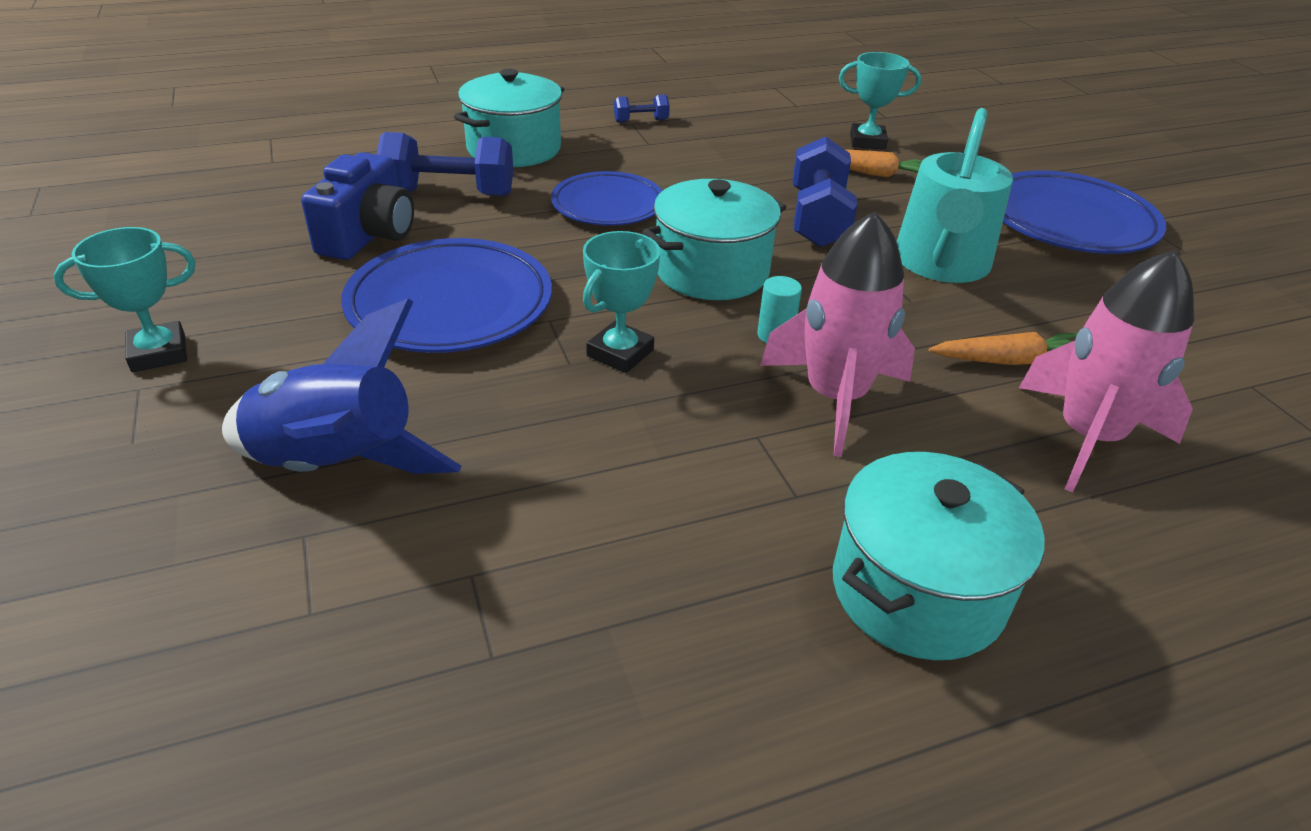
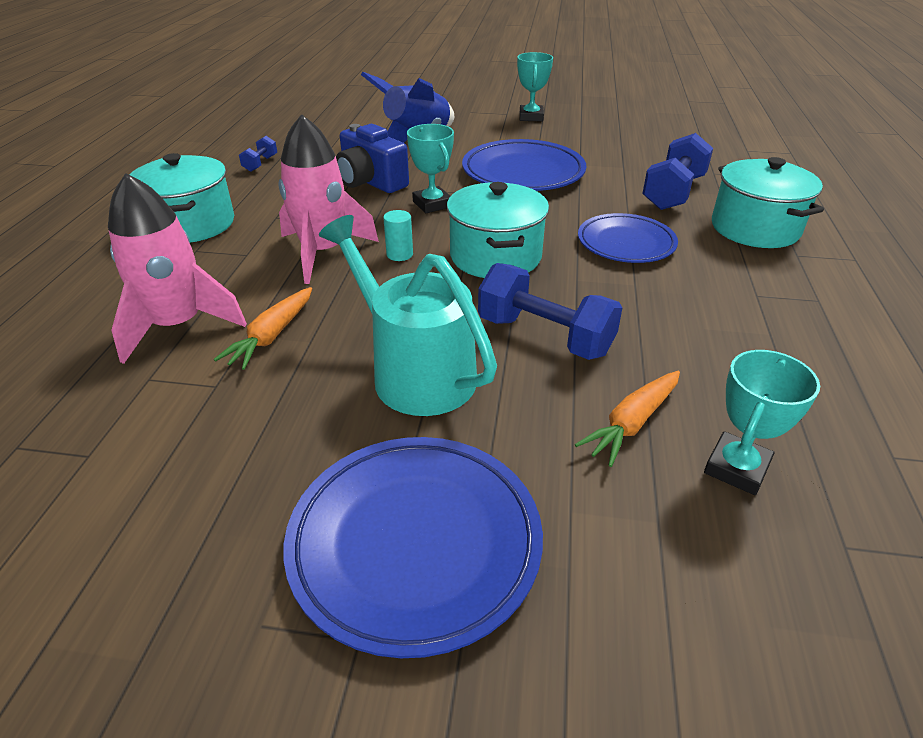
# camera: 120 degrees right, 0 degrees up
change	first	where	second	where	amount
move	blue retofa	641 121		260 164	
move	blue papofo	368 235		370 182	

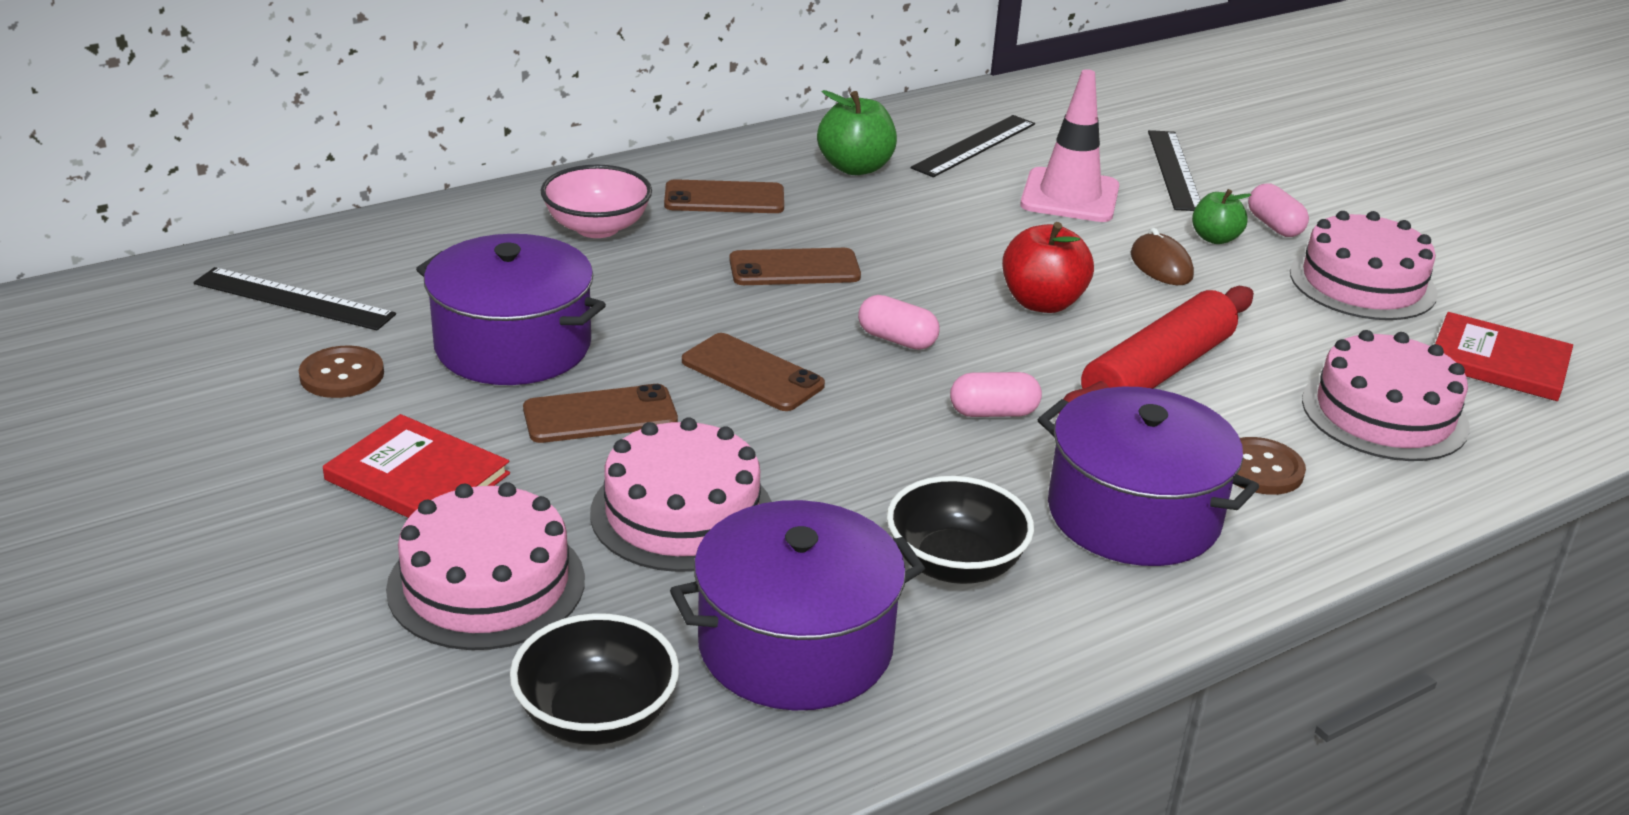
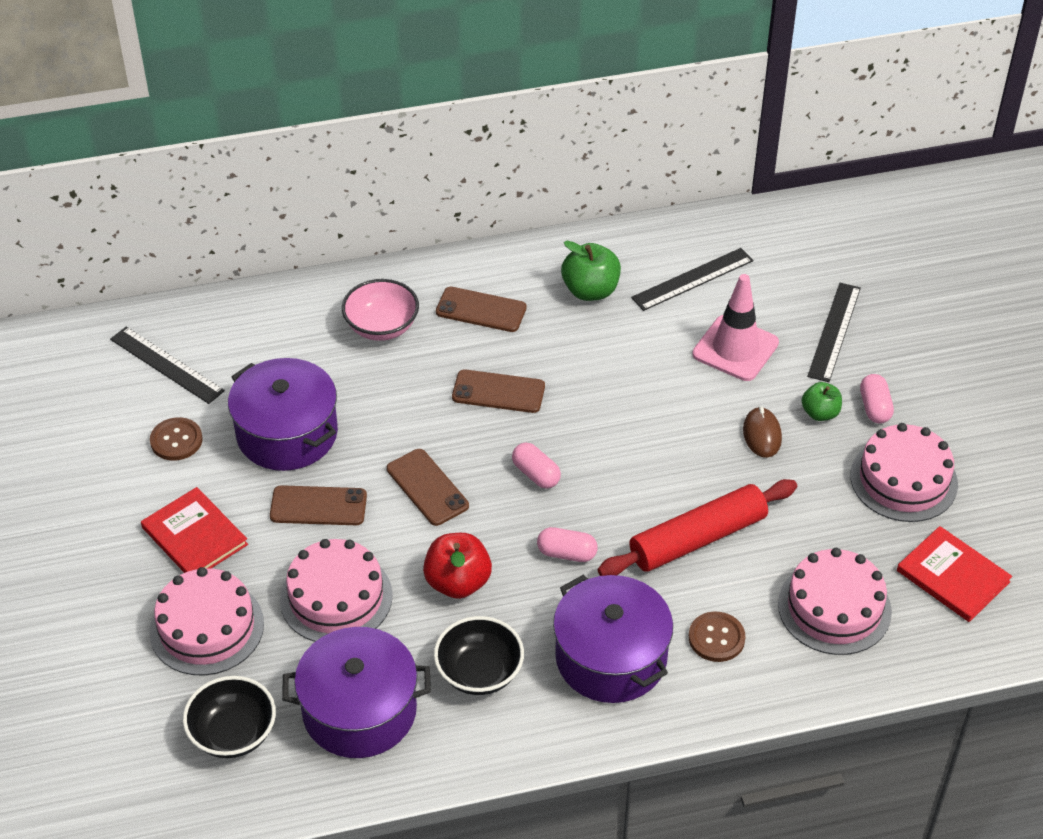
# camera: 20 degrees right, 15 degrees up
change	first	where	second	where	amount
move	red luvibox	1042 303		458 582	

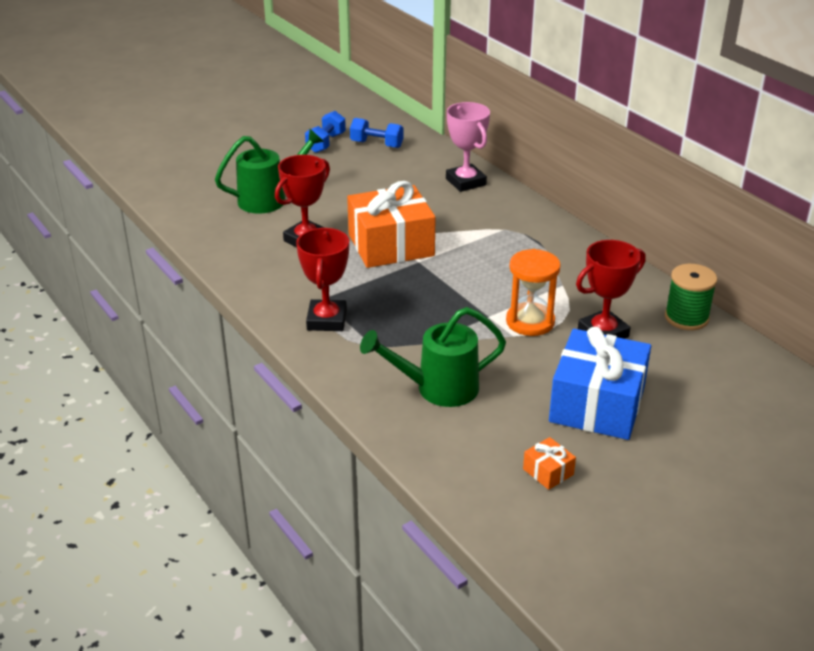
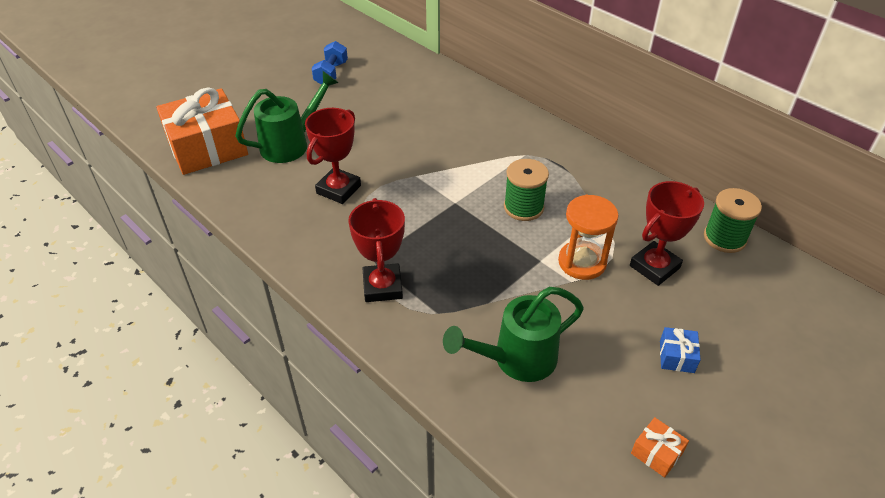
# camera: 10 degrees left, 10 degrees up
change	first	where	second	where	amount
delete	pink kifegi	465 182			
delete	blue retofa	377 144			
move	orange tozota	391 245		207 148	
resize	blue tozota	597 404		676 356	x0.41
insert			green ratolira	523 207	

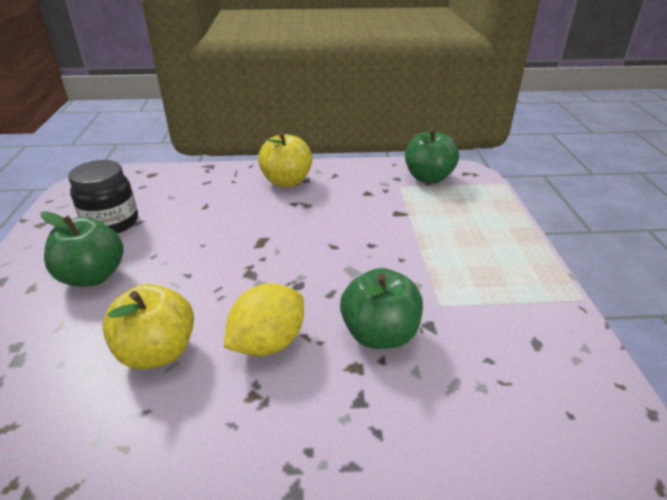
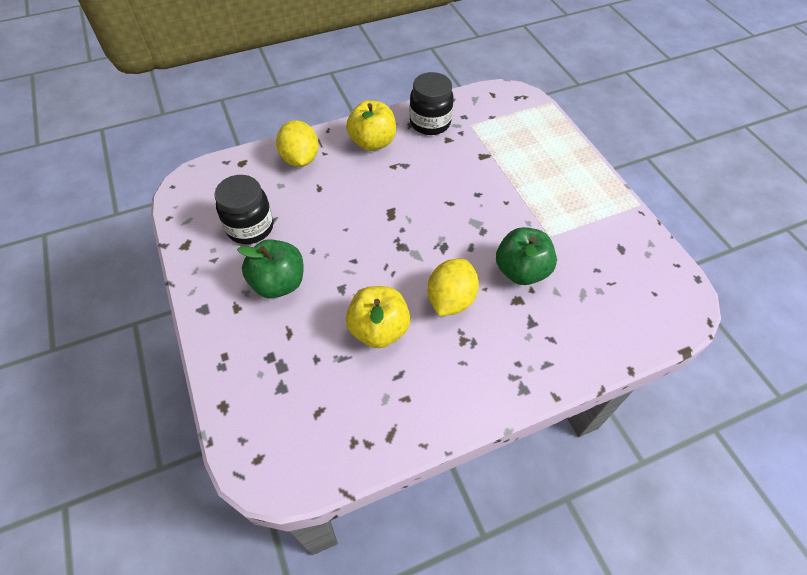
# camera: 20 degrees left, 20 degrees up
change	first	where	second	where	amount
delete	green luvibox	428 178			
insert			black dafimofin	430 123	
insert			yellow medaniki	300 159	

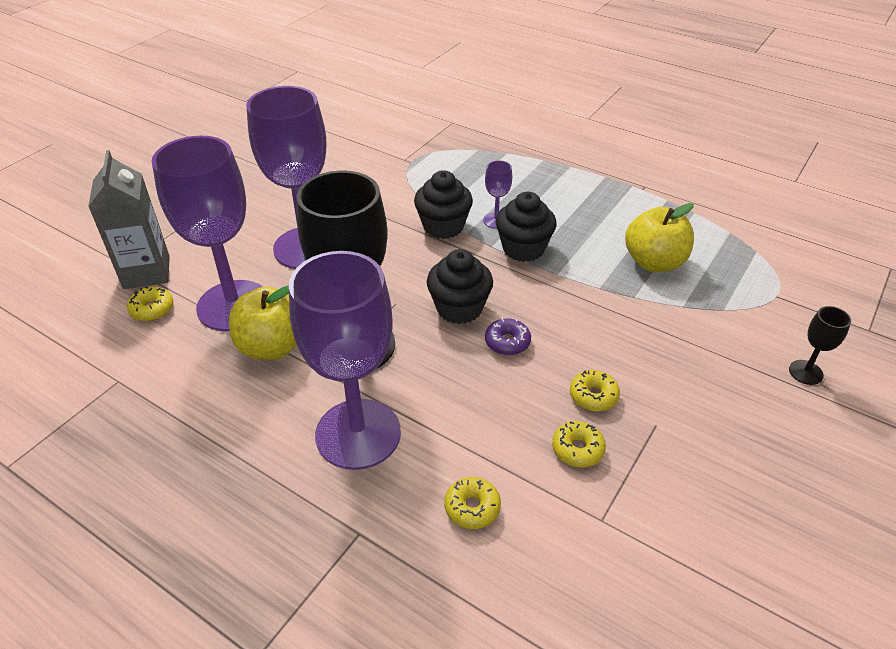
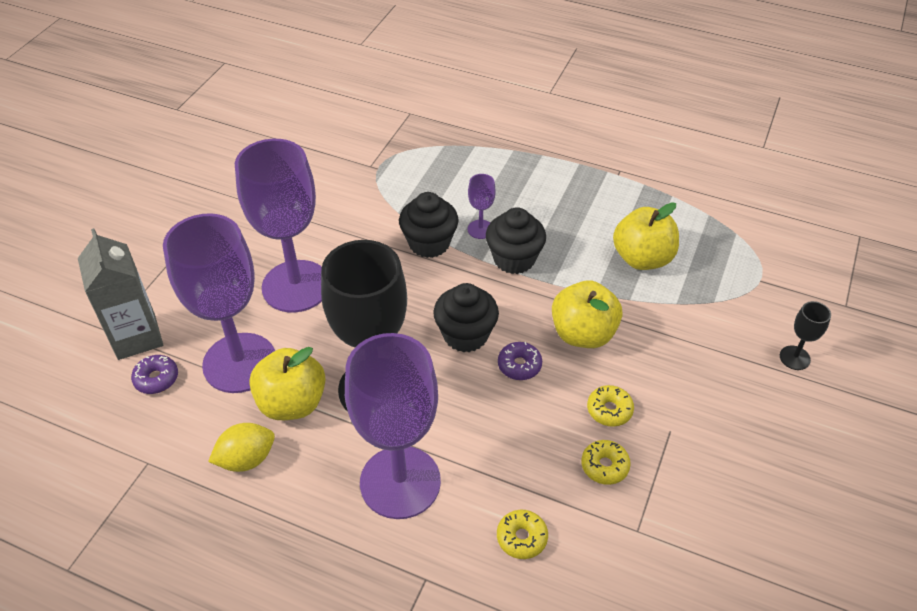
# camera: 10 degrees left, 5 degrees up
change	first	where	second	where	amount
recolor	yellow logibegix	152 309	purple logibegix	156 379	
insert			yellow luvibox	583 334	
insert			yellow medaniki	246 459	

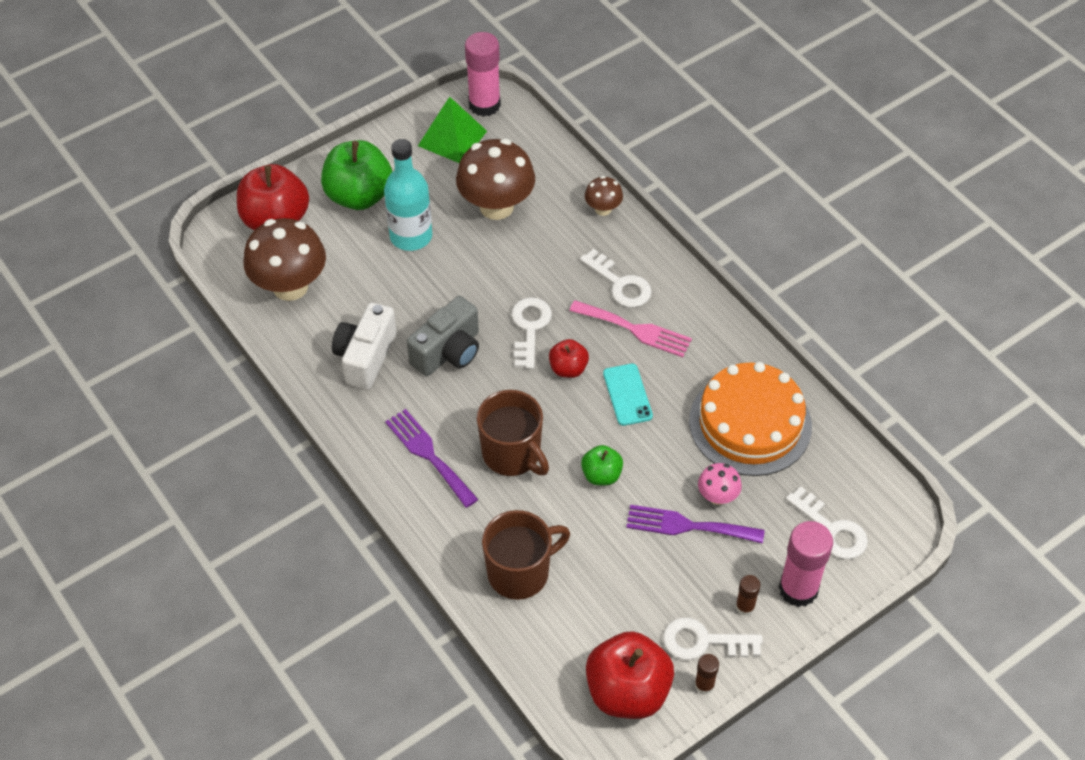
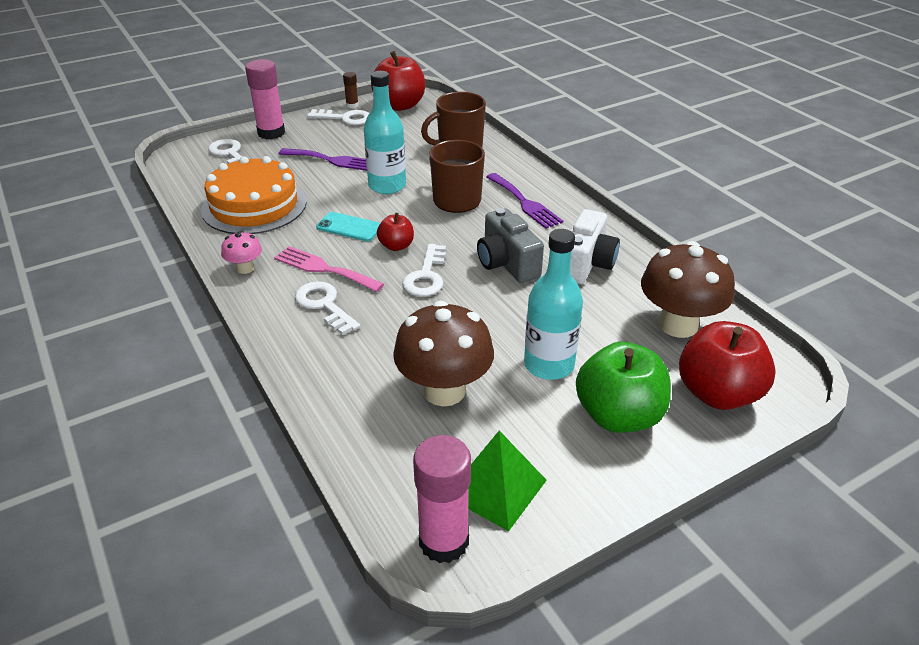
# camera: 175 degrees left, 15 degrees down
change	first	where	second	where	amount
delete	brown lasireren	603 209			
rotate	grey papofo	448 352		507 263	75 degrees counterclockwise
rotate	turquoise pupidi	627 395		349 227	60 degrees counterclockwise
replace	green luvibox	601 475	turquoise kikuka	387 186	
move	pink lasireren	717 496		245 268	
delete	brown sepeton	745 607			

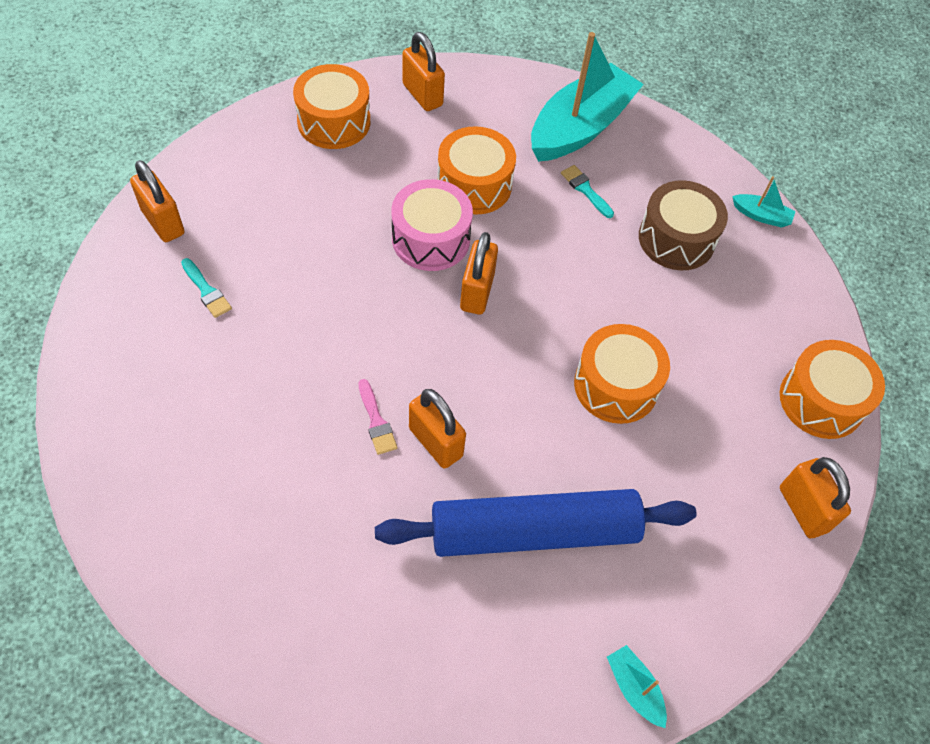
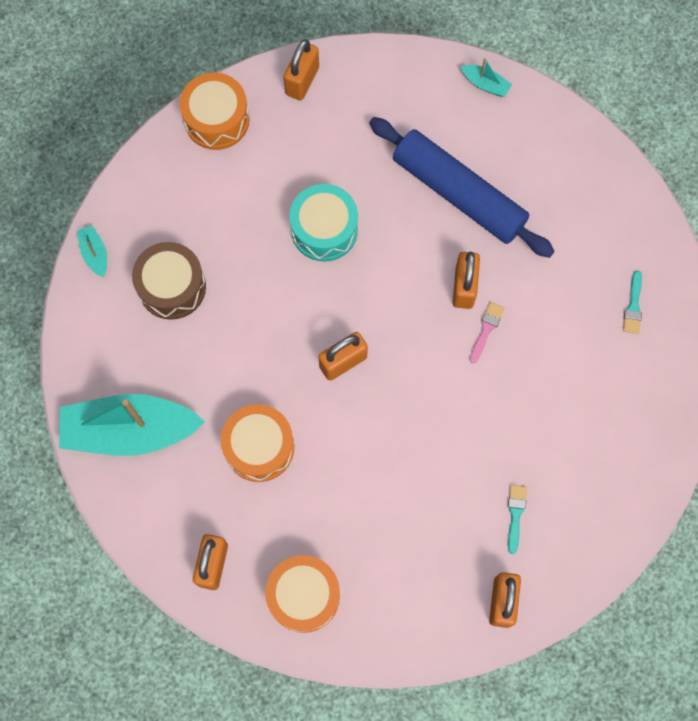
# camera: 130 degrees left, 15 degrees up
change	first	where	second	where	amount
move	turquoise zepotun	585 190		633 306	
delete	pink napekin	431 239			
recolor	orange napekin	616 385	turquoise napekin	324 229	
rotate	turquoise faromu	634 688		485 84	75 degrees counterclockwise

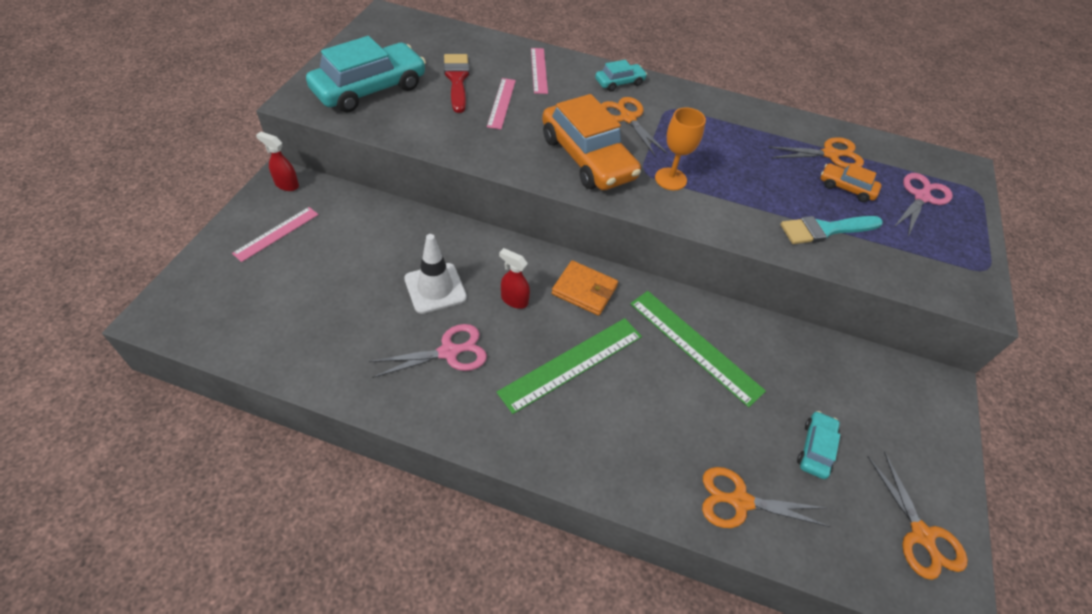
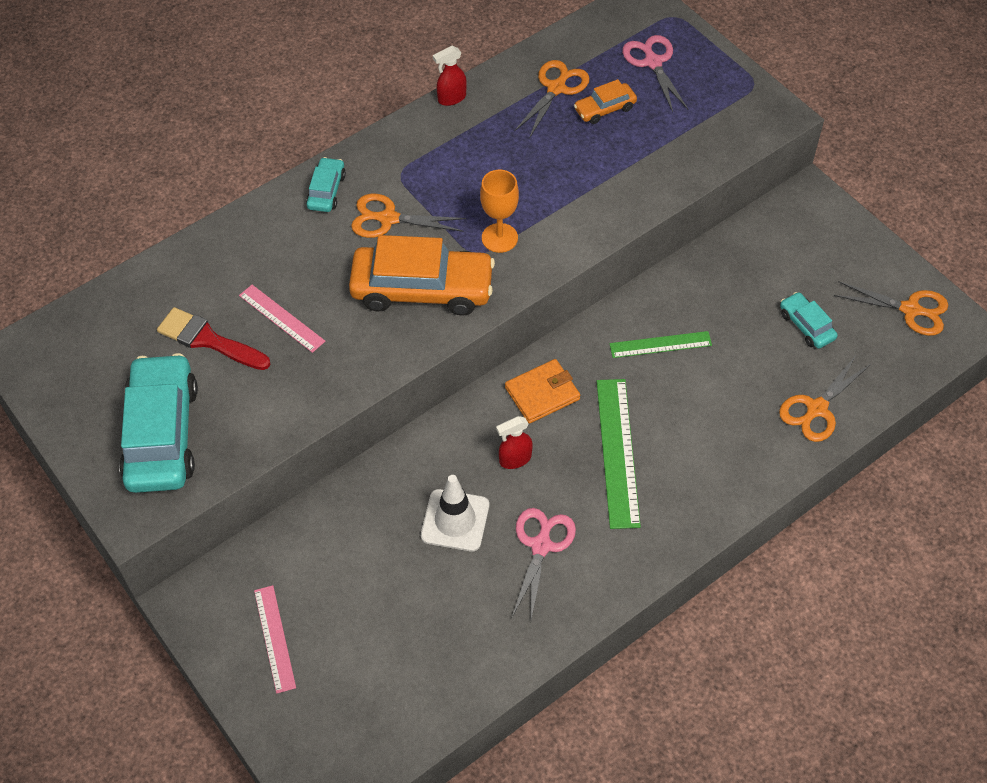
# camera: 50 degrees left, 5 degrees up
change	first	where	second	where	amount
delete	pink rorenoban	539 70			
move	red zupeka	286 184		451 98	
delete	turquoise zepotun	825 230			
resize	green rorenoban	694 346		660 345	x0.62

